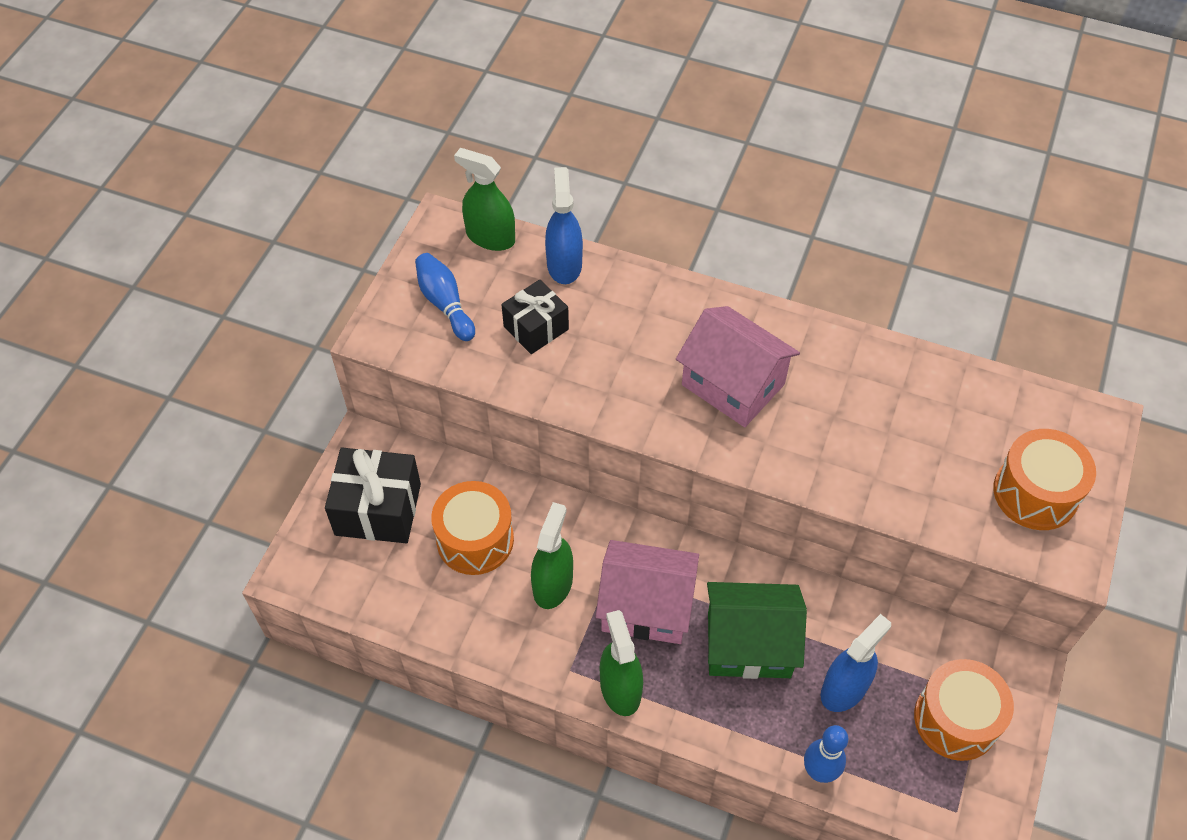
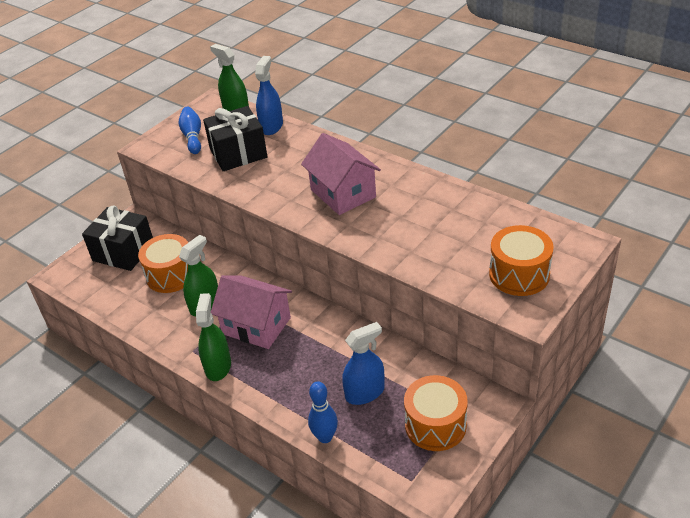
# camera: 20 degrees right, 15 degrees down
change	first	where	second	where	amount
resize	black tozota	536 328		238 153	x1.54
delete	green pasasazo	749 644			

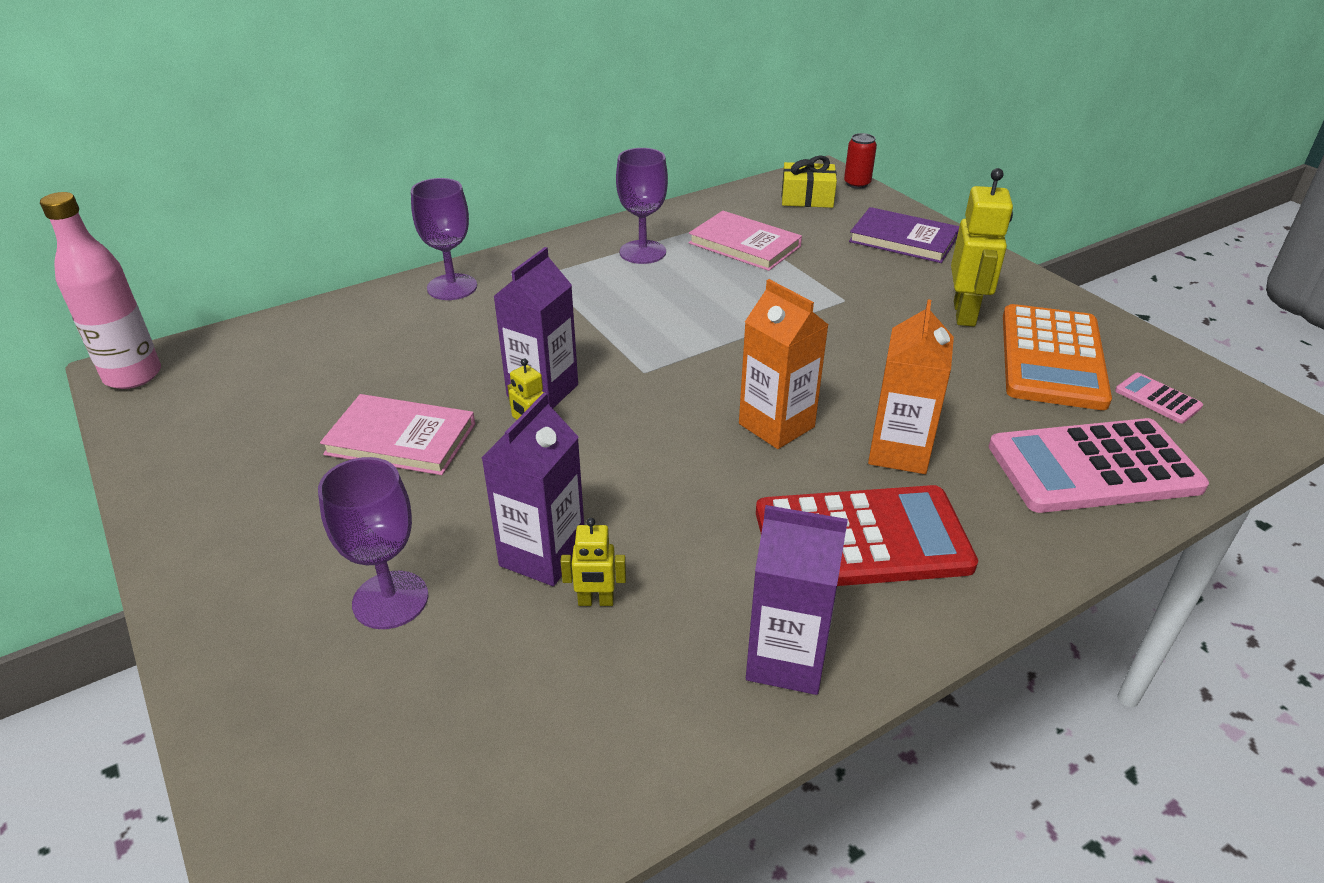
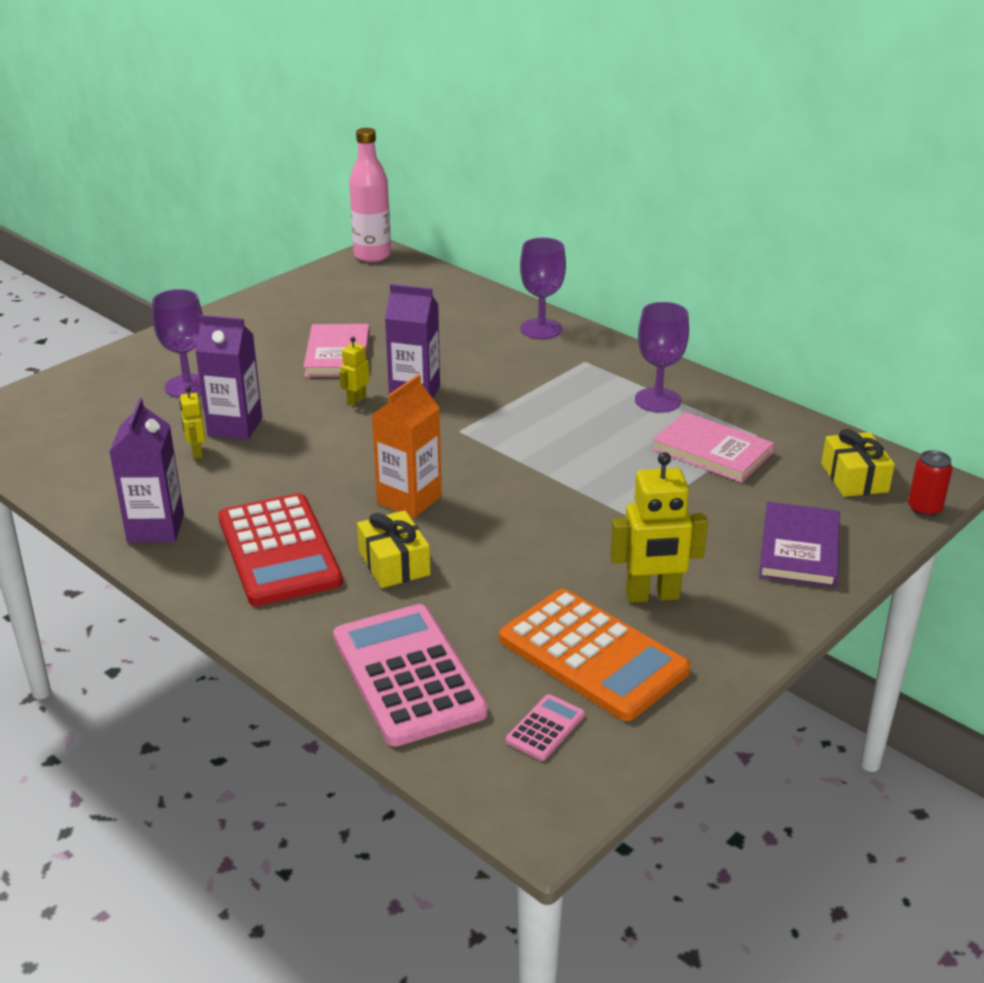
# camera: 75 degrees right, 5 degrees down
change	first	where	second	where	amount
rotate	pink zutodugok	744 245		712 451	75 degrees counterclockwise
replace	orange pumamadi	899 452	yellow tozota	394 563	
rotate	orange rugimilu	1052 358		592 655	135 degrees counterclockwise

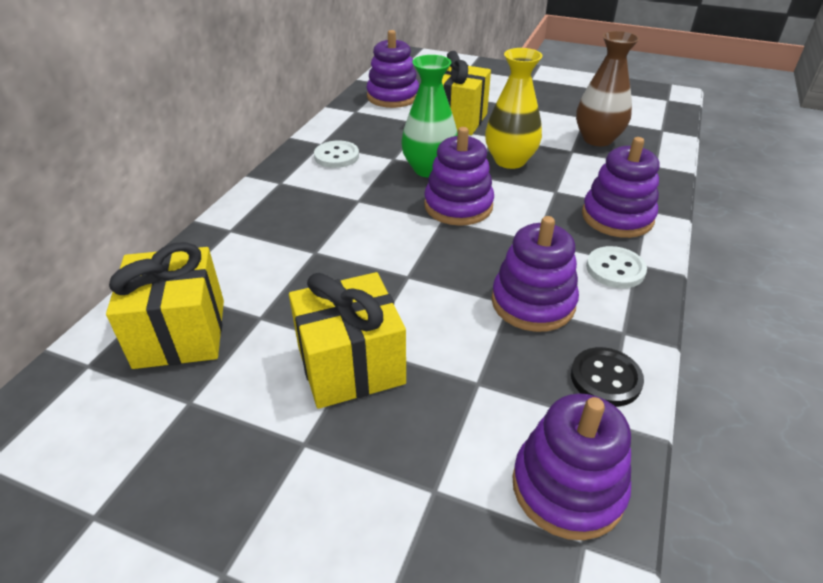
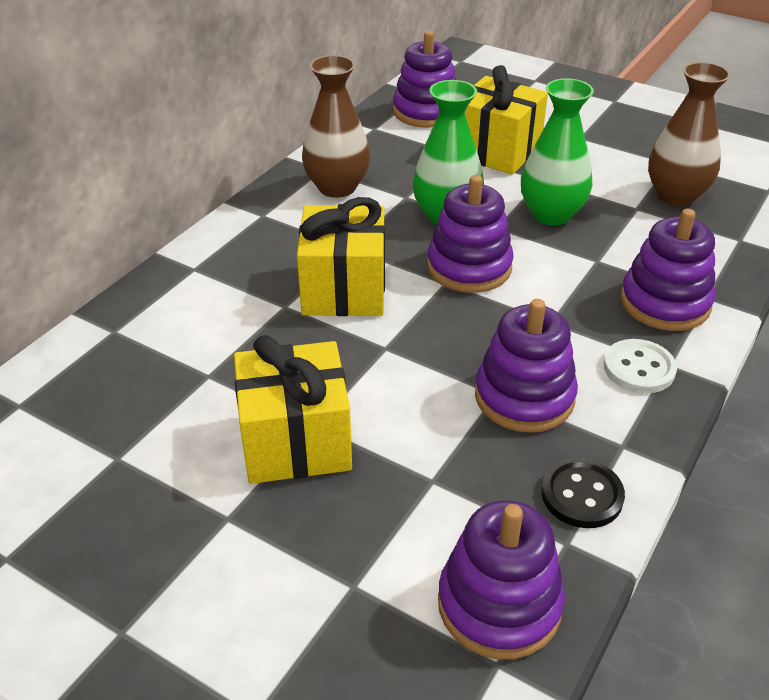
# camera: 10 degrees right, 0 degrees up
change	first	where	second	where	amount
recolor	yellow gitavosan	510 161	green gitavosan	551 214	
replace	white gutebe	336 156	brown gitavosan	337 187	
move	yellow tozota	180 333		344 289	

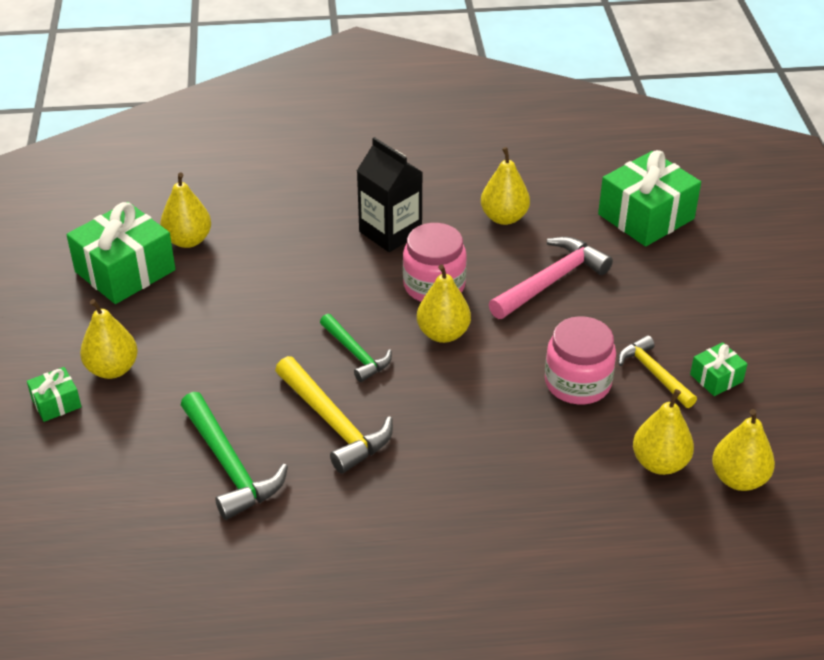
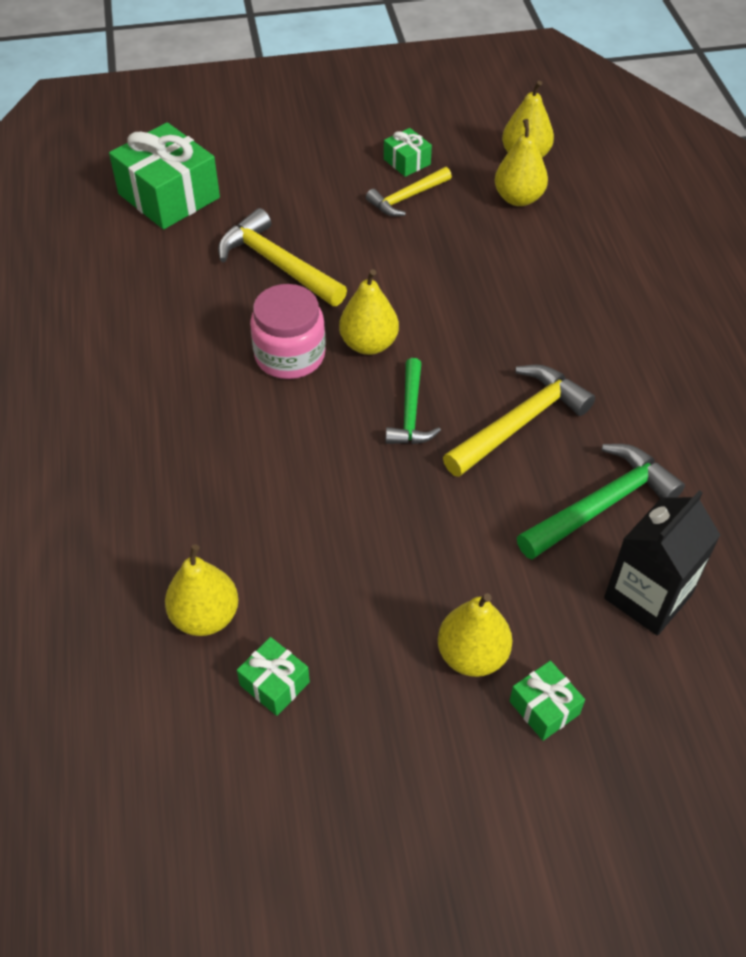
# camera: 95 degrees left, 10 degrees up
change	first	where	second	where	amount
move	black pumamadi	390 232		648 596	
delete	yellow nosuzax	504 217			
resize	green tozota	125 271		274 684	x0.48
recolor	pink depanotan	551 281	yellow depanotan	277 264	
rotate	green depanotan	356 354		410 413	135 degrees clockwise
delete	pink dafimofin	577 383			

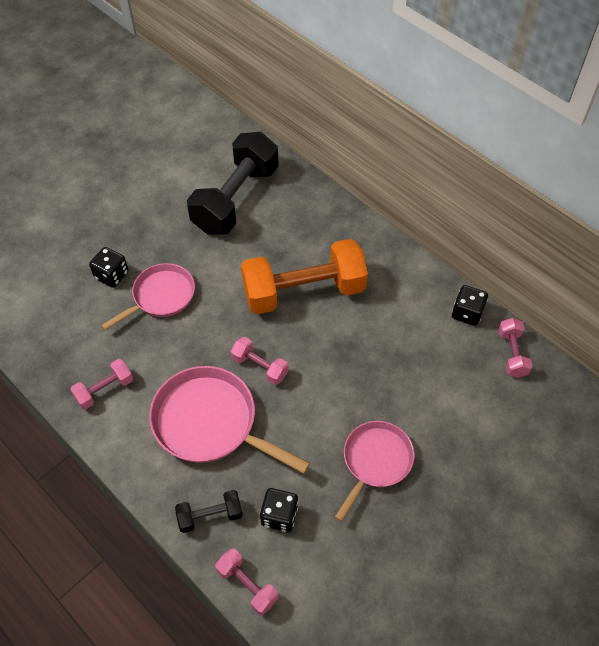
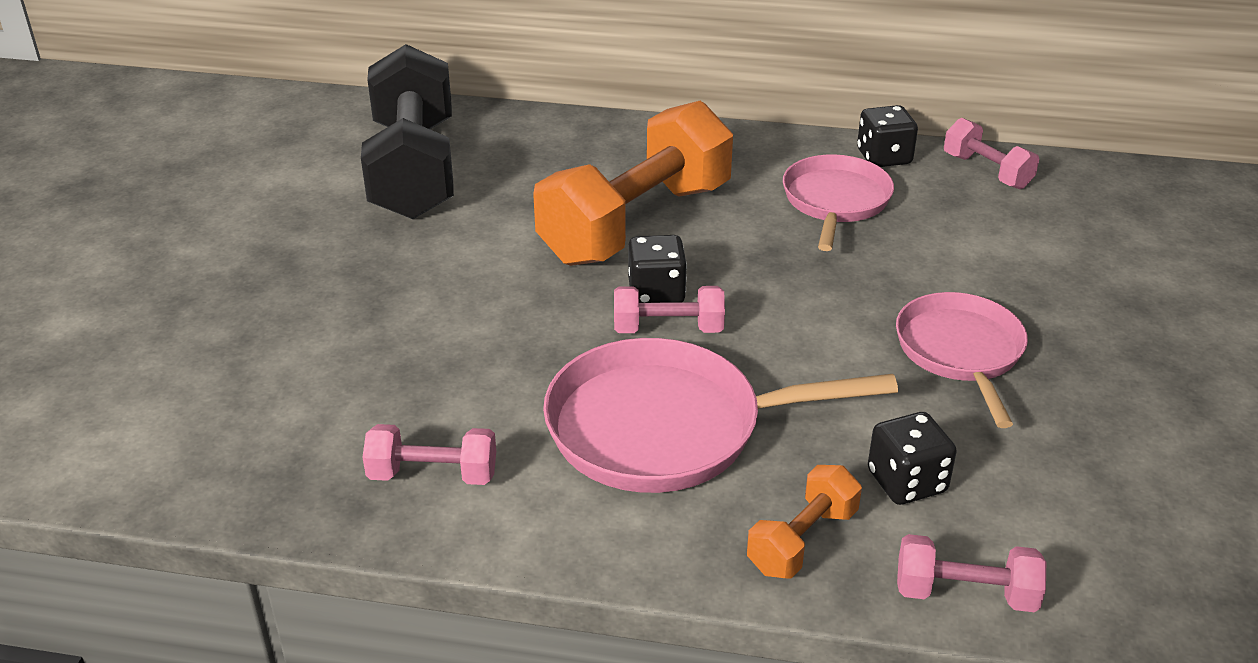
# camera: 35 degrees left, 20 degrees down
change	first	where	second	where	amount
move	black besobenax	112 275		656 293	
move	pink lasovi	161 296		835 202	
rotate	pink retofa	105 390		433 475	75 degrees clockwise
recolor	black retofa	210 516	orange retofa	802 541	

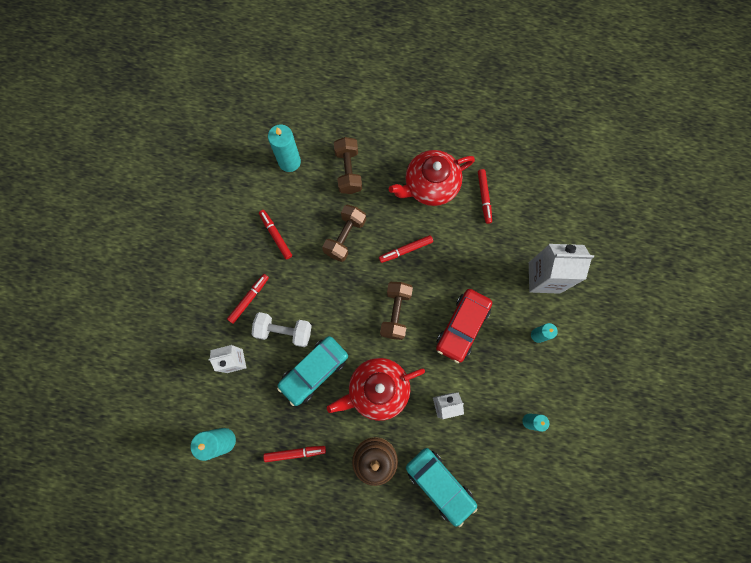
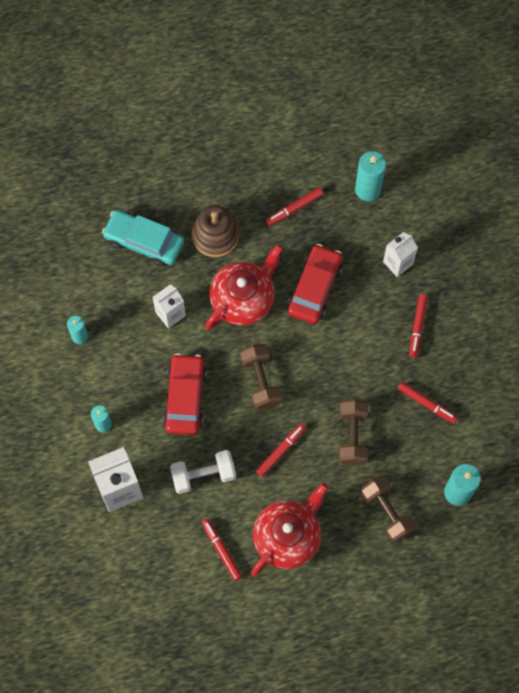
# camera: 155 degrees right, 5 degrees down
change	first	where	second	where	amount
move	white retofa	284 331		203 475	
recolor	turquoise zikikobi	314 371	red zikikobi	315 288	

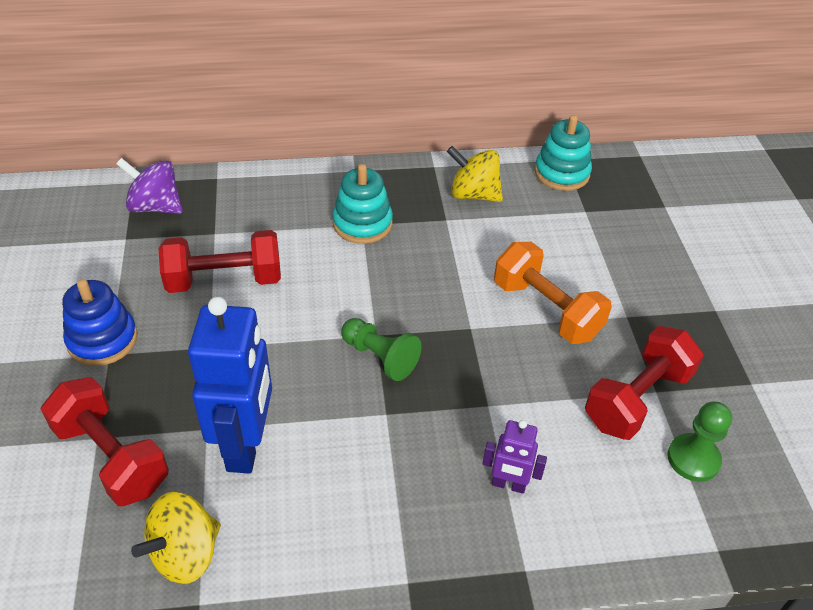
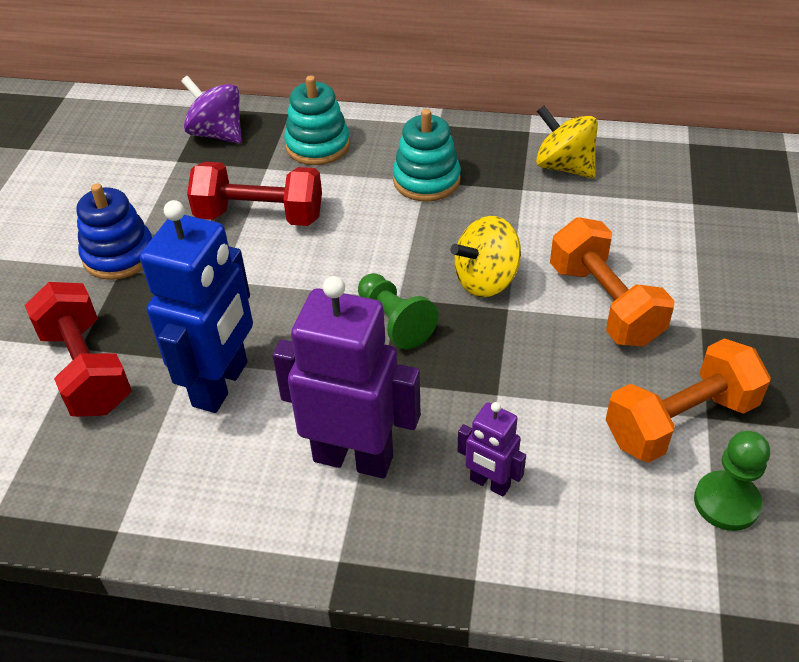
# camera: 20 degrees right, 0 degrees up
change	first	where	second	where	amount
move	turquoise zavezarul	561 173		318 146	
recolor	red retofa	637 399	orange retofa	680 421	
move	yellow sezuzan	185 554		486 280	
insert			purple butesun	353 458	

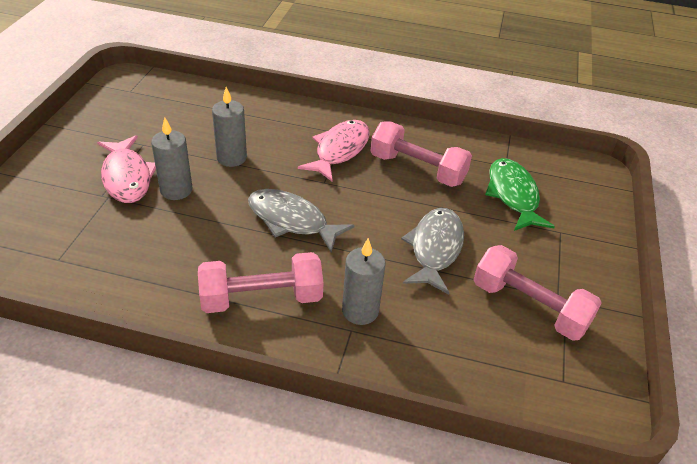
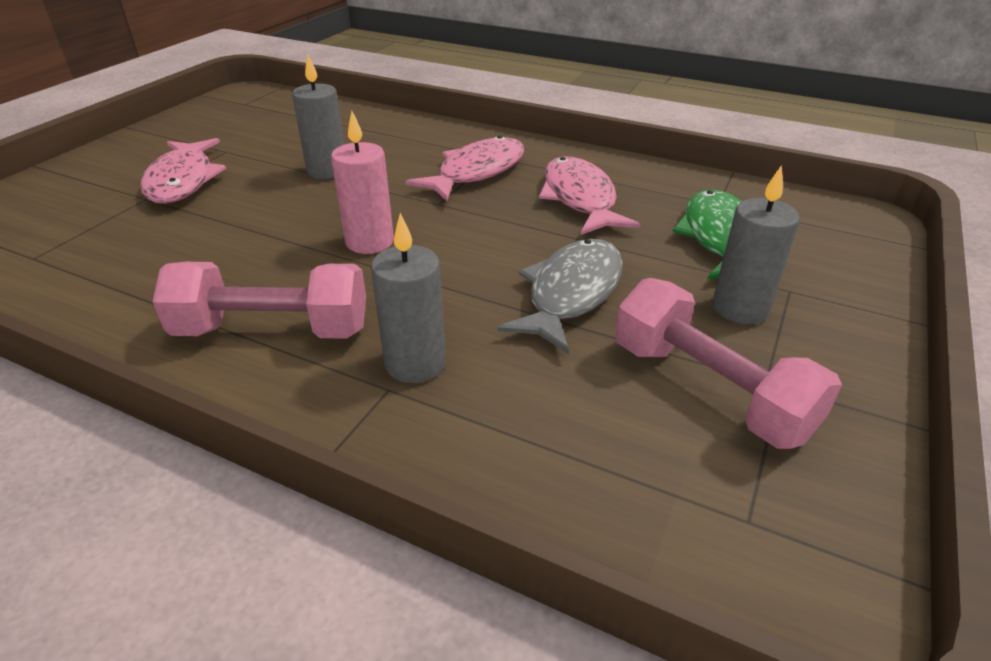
# camera: 15 degrees right, 5 degrees down
change	first	where	second	where	amount
move	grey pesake	176 190		740 308	
replace	pink retofa	417 169	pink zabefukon	580 198	
replace	grey zabefukon	291 221	pink pesake	369 242	

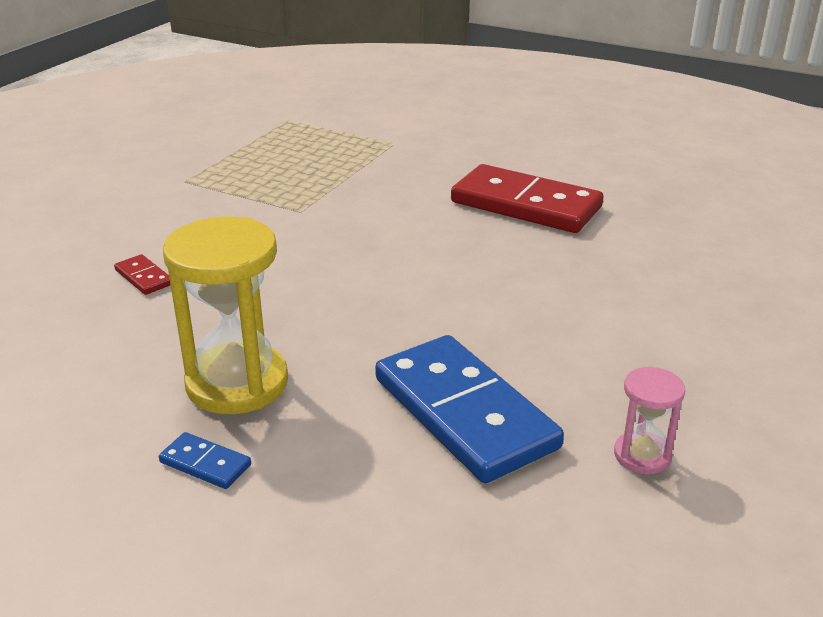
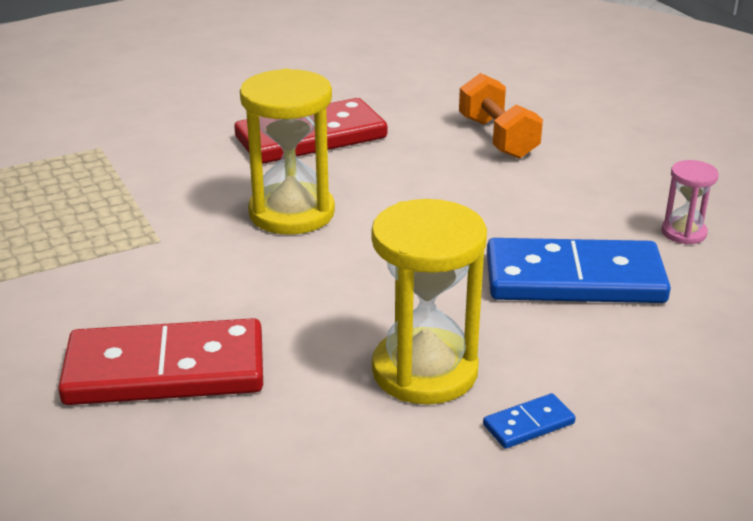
# camera: 55 degrees left, 0 degrees up
change	first	where	second	where	amount
resize	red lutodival	143 277		165 370	x2.44
insert			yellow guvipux	291 213	
insert			orange retofa	497 138	

